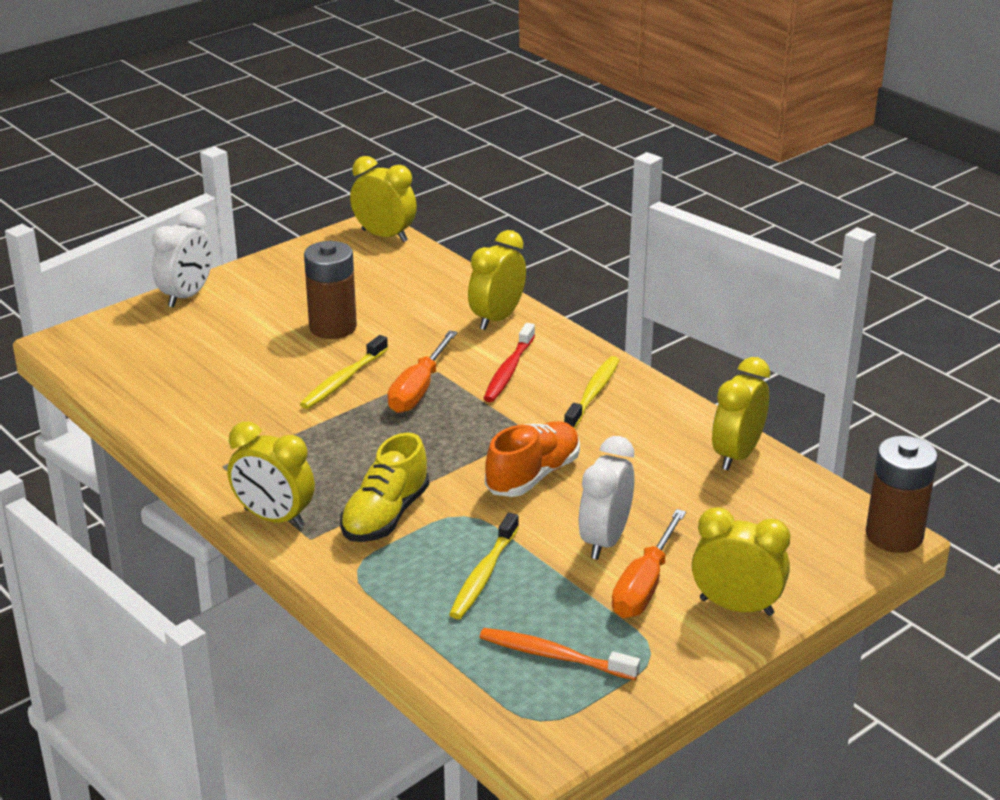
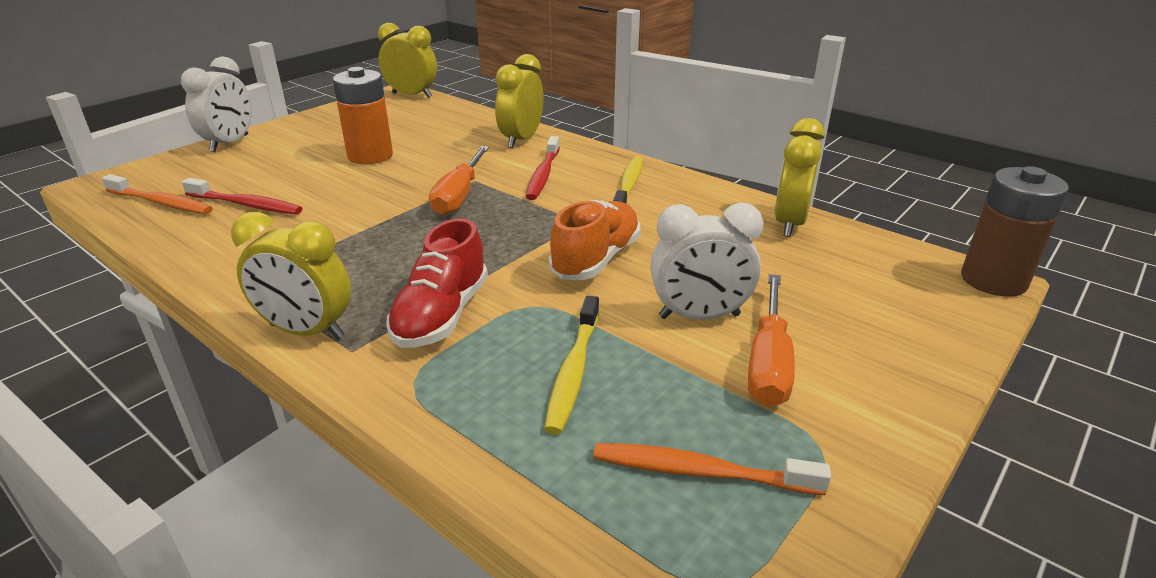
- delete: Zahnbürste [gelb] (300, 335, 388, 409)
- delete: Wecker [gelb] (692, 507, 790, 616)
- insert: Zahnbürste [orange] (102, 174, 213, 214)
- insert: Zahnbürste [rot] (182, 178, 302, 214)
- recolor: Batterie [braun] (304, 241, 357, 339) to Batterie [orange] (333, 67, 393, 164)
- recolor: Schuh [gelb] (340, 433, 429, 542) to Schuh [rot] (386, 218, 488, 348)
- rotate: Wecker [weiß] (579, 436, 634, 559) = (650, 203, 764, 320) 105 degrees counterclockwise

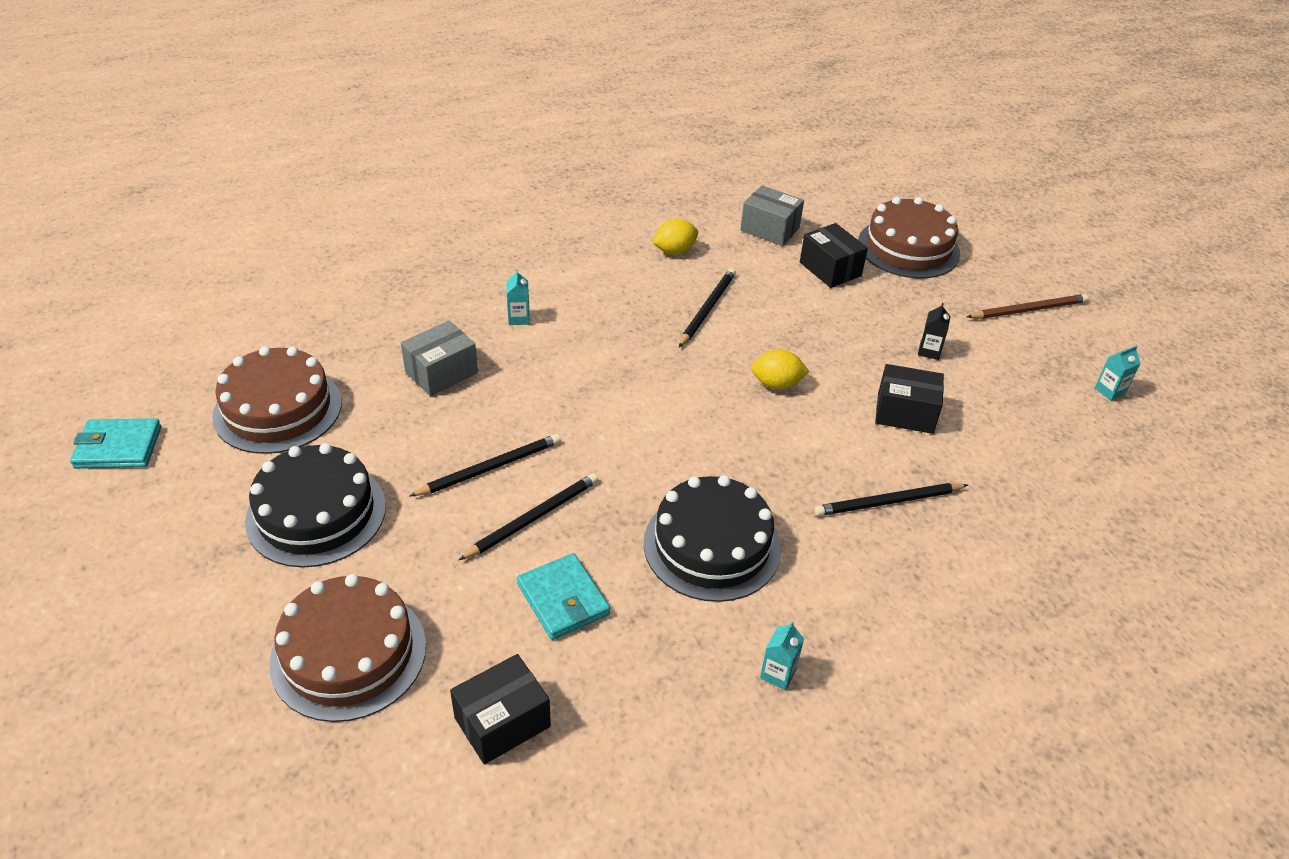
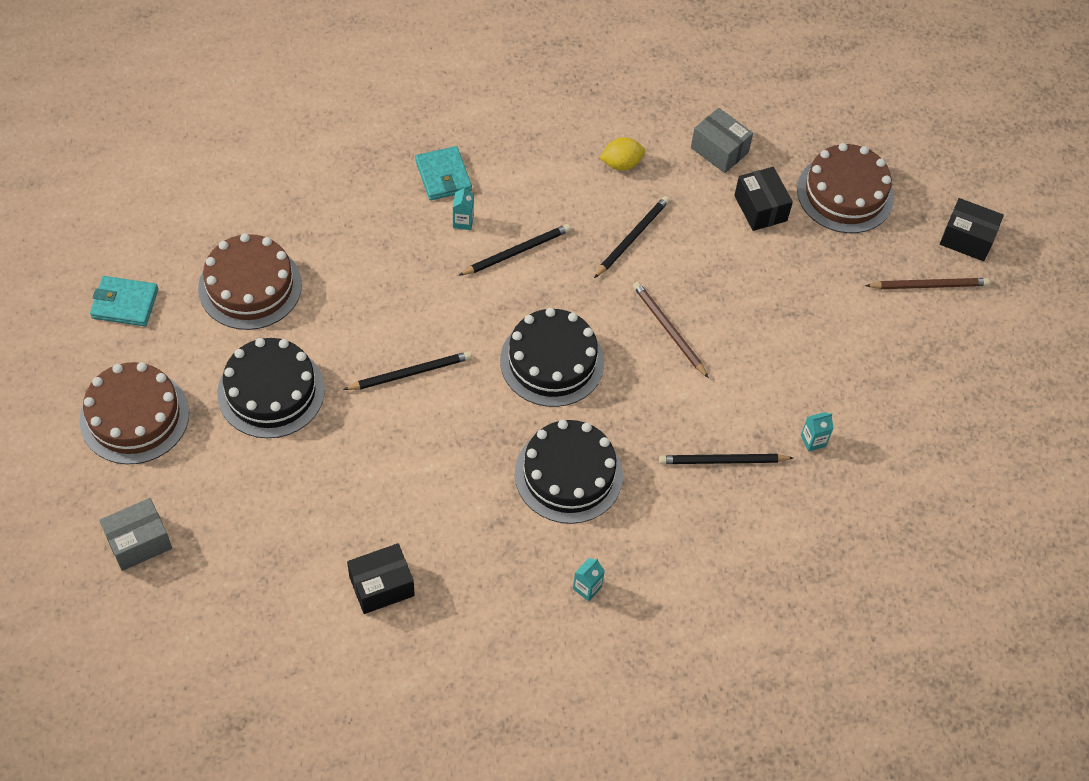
- delete: Getränkekarton [schwarz] (918, 303, 951, 360)
- insert: Kuchen [schwarz] (500, 308, 604, 407)
- move: Kuchen [braun] (269, 574, 426, 722) to (79, 362, 189, 464)
- move: Schachtel [grau] (401, 320, 478, 396) to (99, 498, 172, 571)
- move: Bleistift [schwarz] (459, 473, 598, 560) to (458, 224, 571, 276)
- move: Geldbörse [türkis] (517, 553, 610, 640) to (415, 146, 472, 200)
- move: Schachtel [schwarz] (875, 364, 944, 434) to (940, 198, 1004, 261)
- move: Getränkekarton [türkis] (1095, 345, 1141, 401) to (801, 412, 834, 452)
- replace: Zitrone [gelb] (751, 349, 810, 390) to Bleistift [braun] (633, 282, 709, 378)

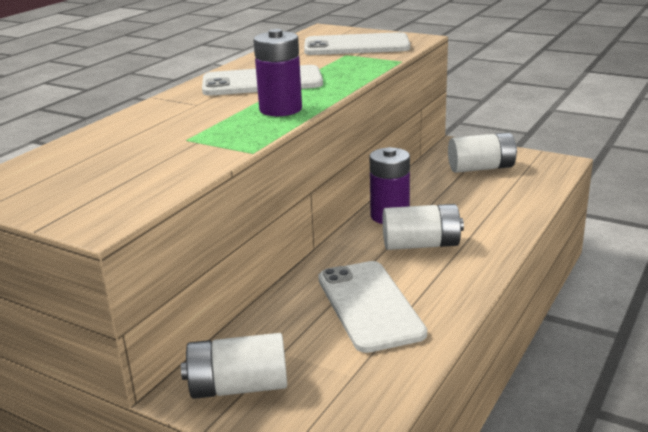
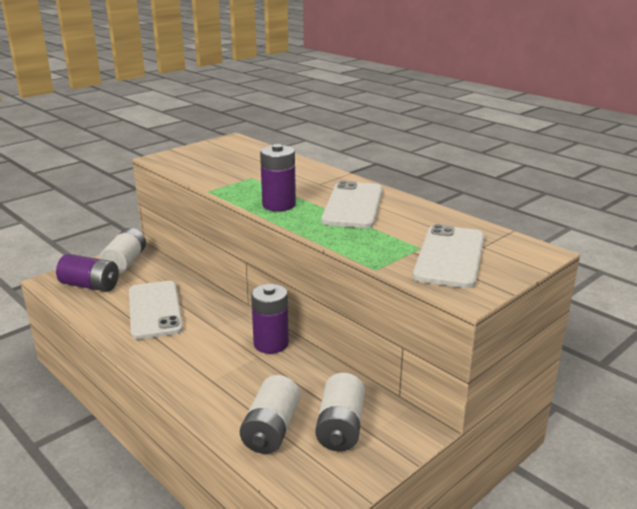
- insert: Batterie [lila] (56, 254, 119, 292)
- move: Batterie [weiß] (383, 204, 464, 250) to (240, 375, 300, 454)
- rotate: Handy [weiß] (318, 261, 427, 353) = (129, 281, 183, 339) 75 degrees clockwise

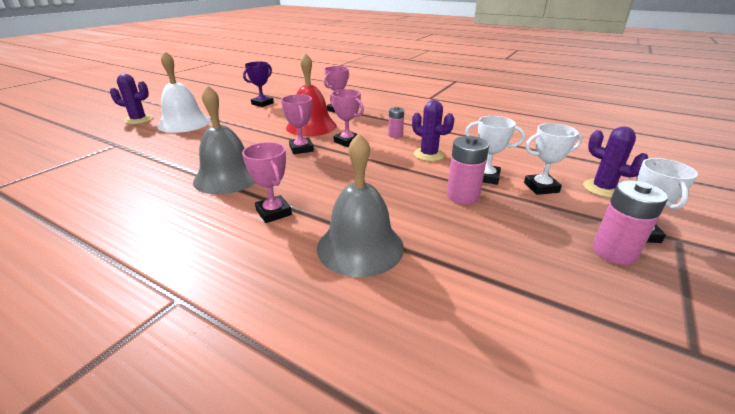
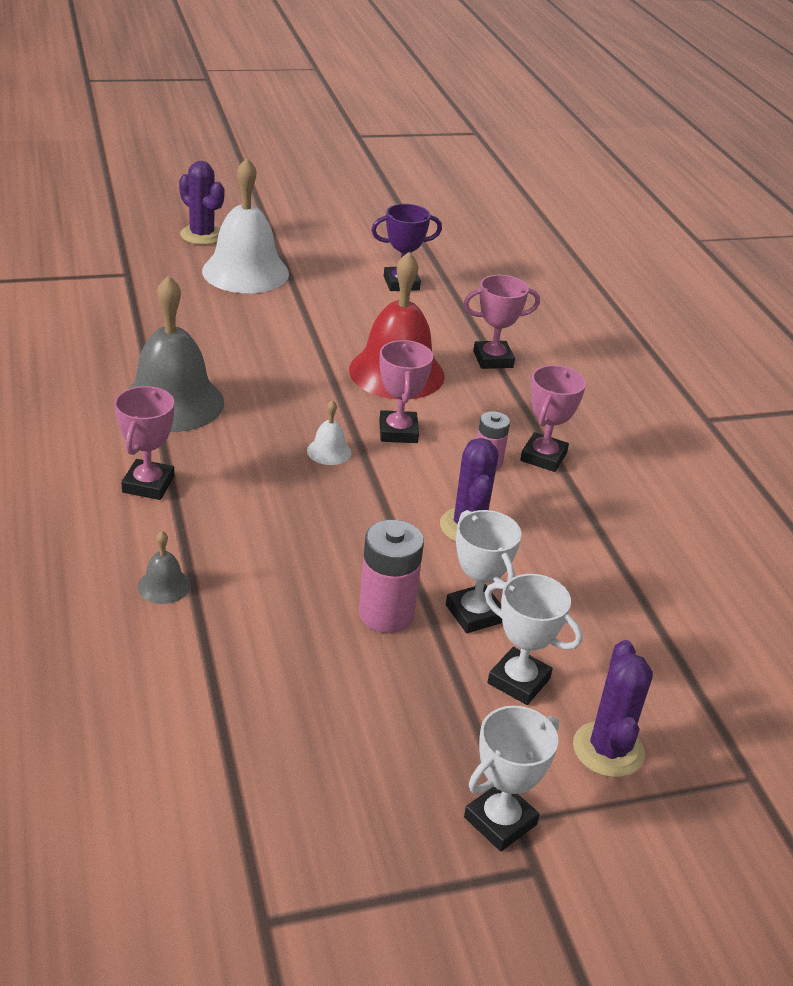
- delete: Batterie [rosa] (592, 180, 668, 265)
- insert: Glocke [weiß] (307, 400, 351, 465)
- move: Pokal [rosa] (281, 94, 314, 154) to (520, 365, 586, 472)
- resize: Glocke [grau] (317, 133, 404, 277) = (138, 531, 190, 604) x0.42

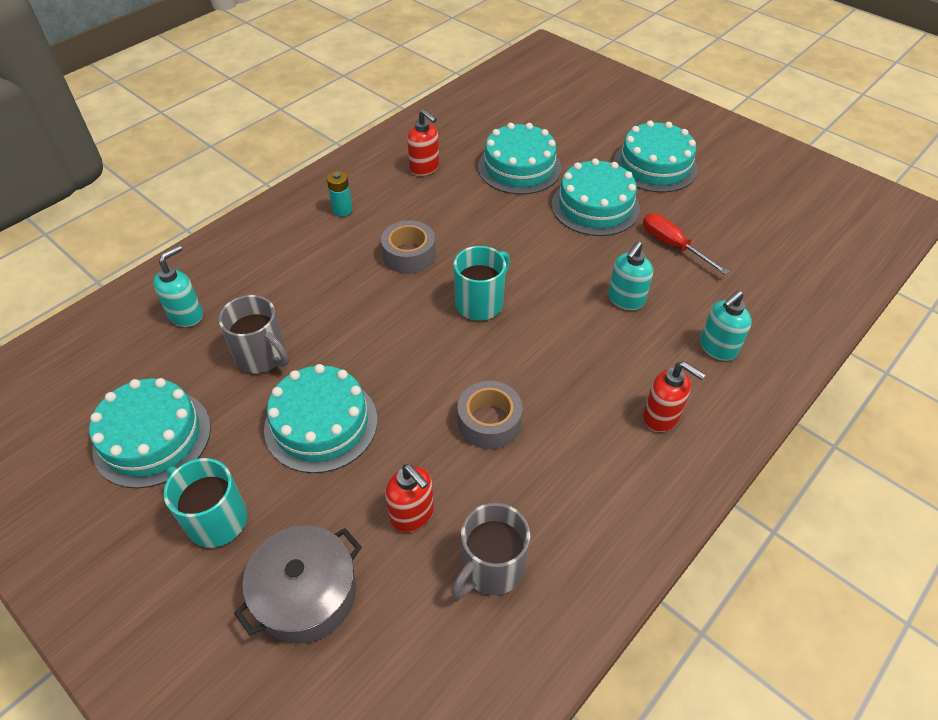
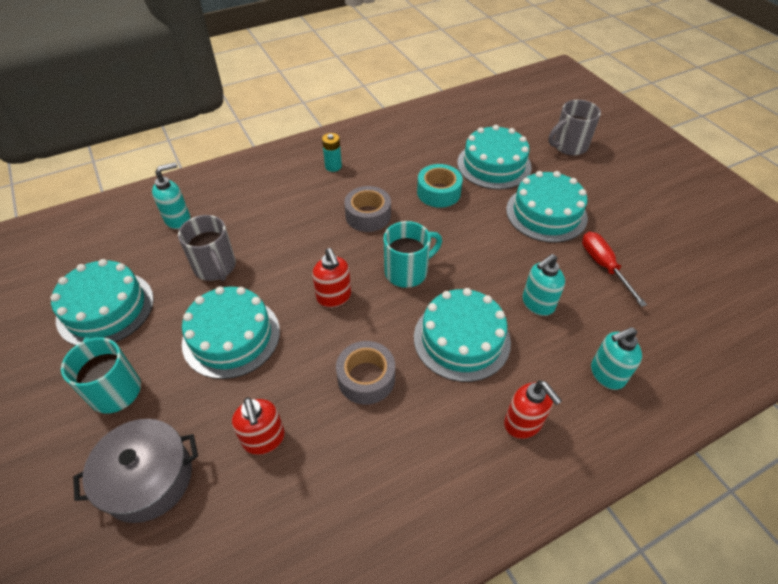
- insert: Klebeband [türkis] (417, 164, 463, 208)
- move: Seifenspender [rot] (407, 109, 439, 176) to (312, 248, 351, 308)
- move: Tasse [grau] (451, 503, 530, 599) to (548, 100, 601, 155)
- move: Kuchen [türkis] (613, 120, 698, 193) to (414, 288, 511, 382)

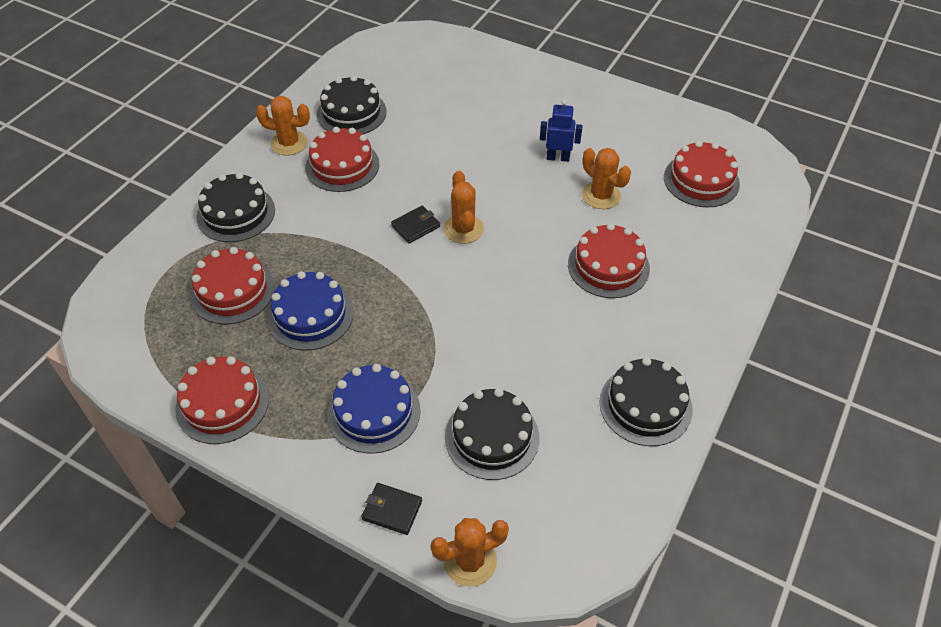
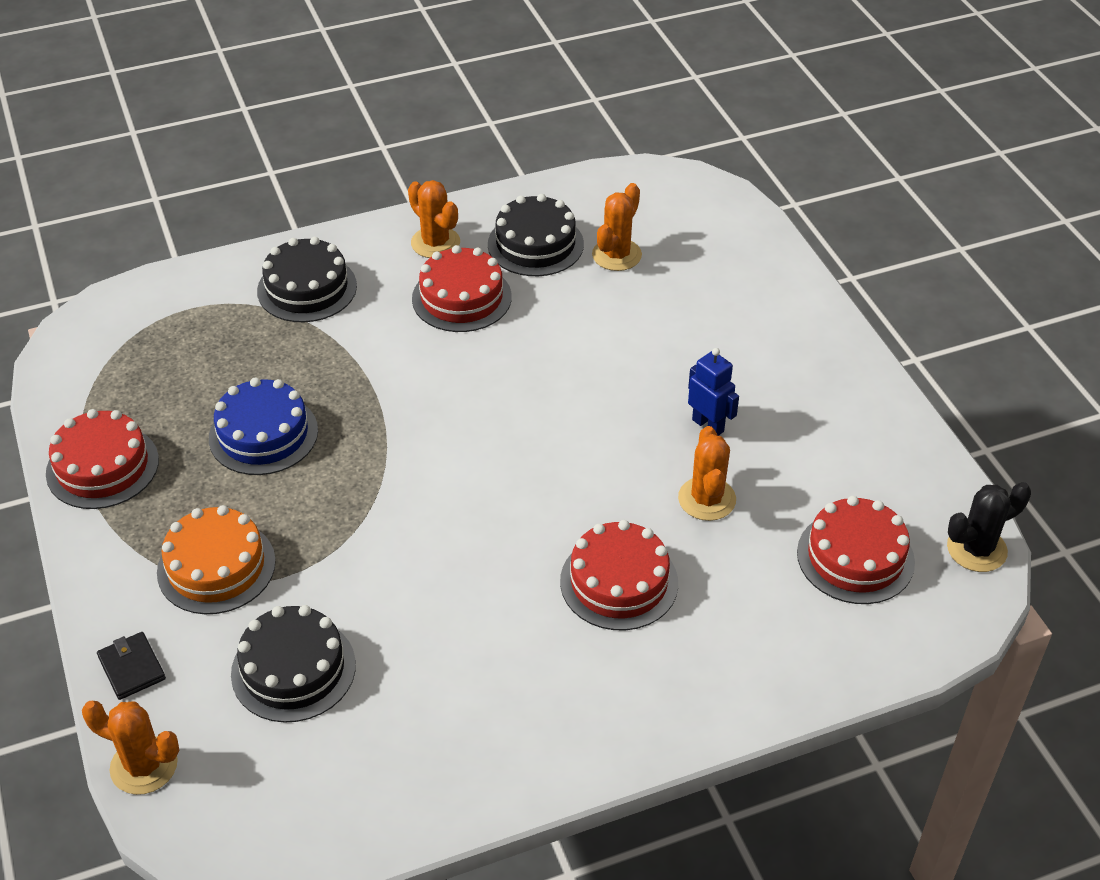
- delete: Kuchen [rot] (190, 247, 275, 324)
- delete: Geldbörse [schwarz] (391, 205, 440, 244)
- delete: Kuchen [schwarz] (599, 357, 693, 446)
- insert: Kaktus [schwarz] (947, 482, 1031, 572)
- move: Kaktus [orange] (443, 171, 484, 244) to (592, 183, 642, 271)
- recolor: Kuchen [blau] (327, 364, 421, 454) to Kuchen [orange] (157, 505, 276, 614)

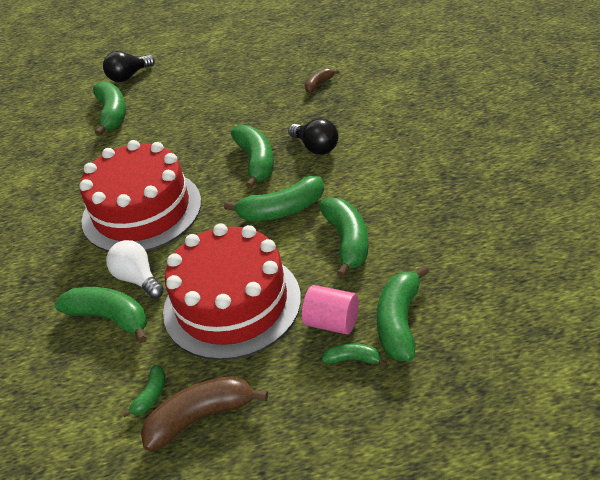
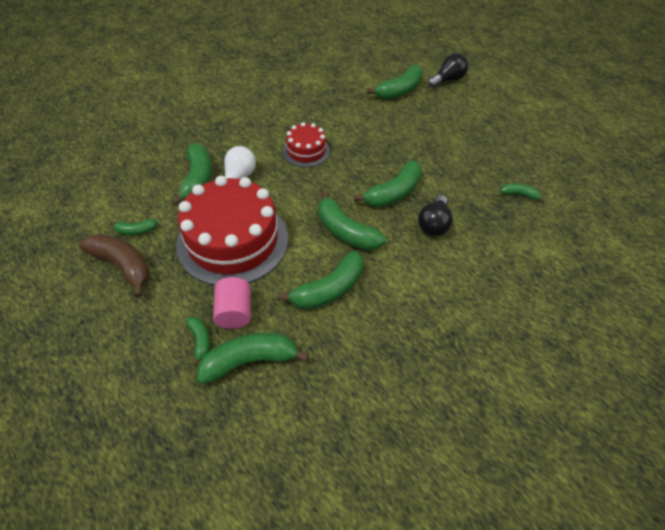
- recolor: Banane [braun] (305, 68, 339, 93) to Banane [grün] (500, 183, 545, 202)
- rotate: Glühbirne [schwarz] (103, 51, 155, 82) = (428, 53, 468, 88) 120 degrees clockwise
- resize: Kuchen [rot] (79, 140, 201, 252) = (283, 122, 330, 167) x0.50

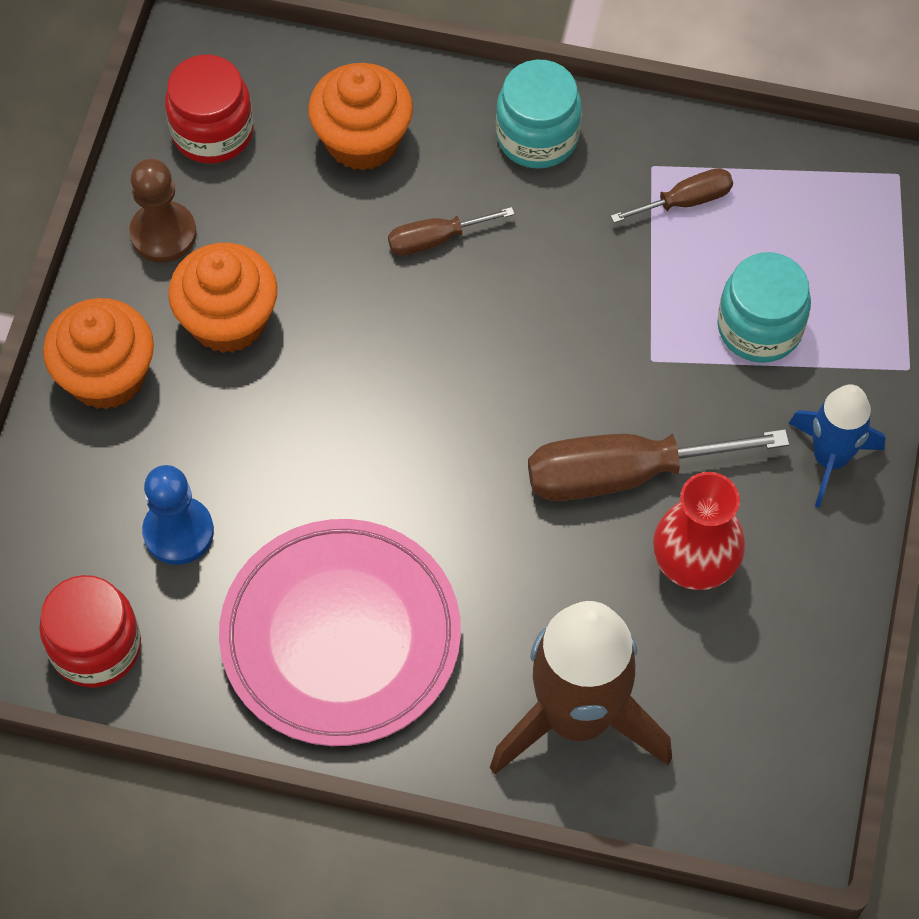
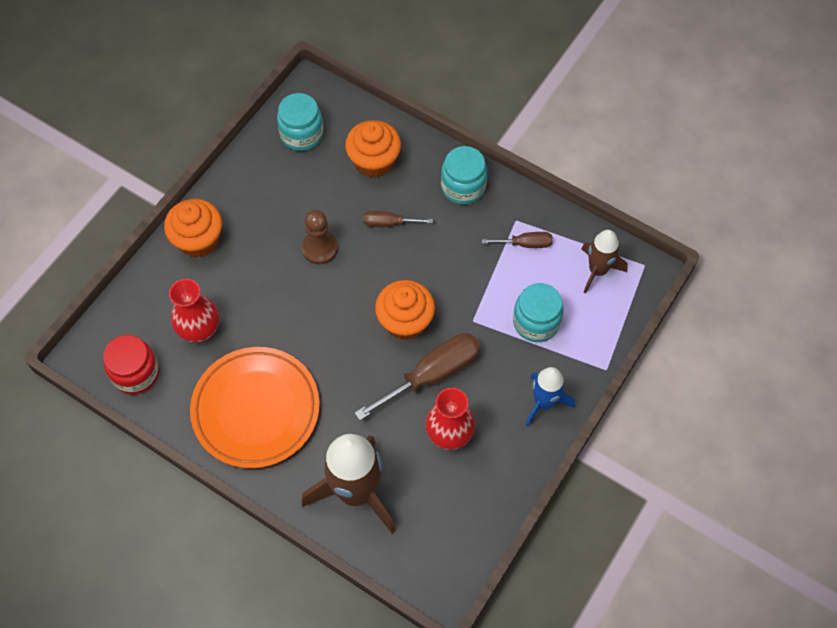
- insert: Rakete [braun] (582, 230, 628, 294)
- move: Bauer [braun] (129, 159, 197, 263) to (302, 210, 338, 264)
- move: Muffin [orange] (168, 243, 277, 353) to (375, 280, 435, 340)
- replace: Bauer [blau] (142, 465, 214, 565) to Vase [rot] (169, 279, 219, 342)
- recolor: Einmachglas [rot] (165, 55, 254, 164) to Einmachglas [türkis] (277, 93, 324, 151)
- recolor: Teller [rosa] (219, 519, 461, 746) to Teller [orange] (190, 347, 320, 468)
- rotate: Schraubenzieher [braun] (528, 429, 789, 501) = (355, 333, 481, 420) 135 degrees clockwise

